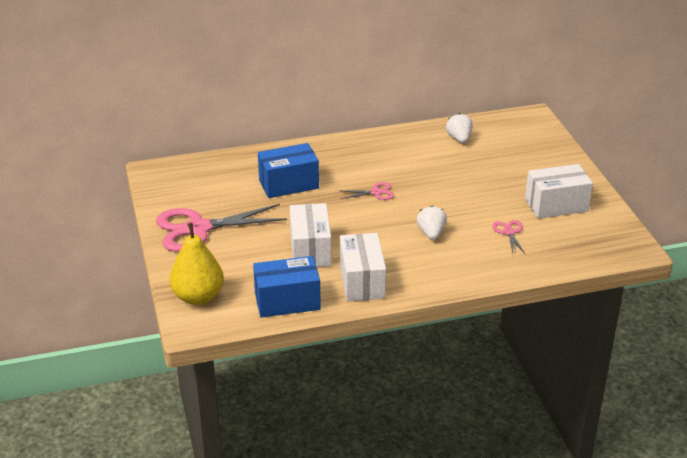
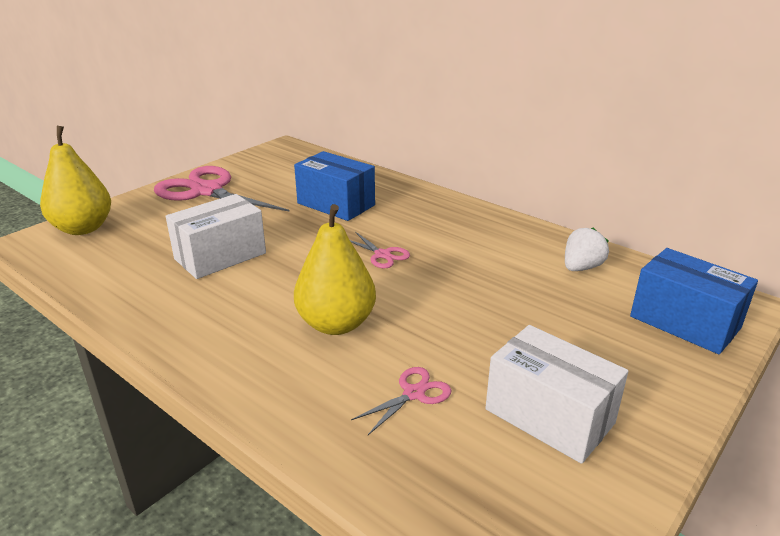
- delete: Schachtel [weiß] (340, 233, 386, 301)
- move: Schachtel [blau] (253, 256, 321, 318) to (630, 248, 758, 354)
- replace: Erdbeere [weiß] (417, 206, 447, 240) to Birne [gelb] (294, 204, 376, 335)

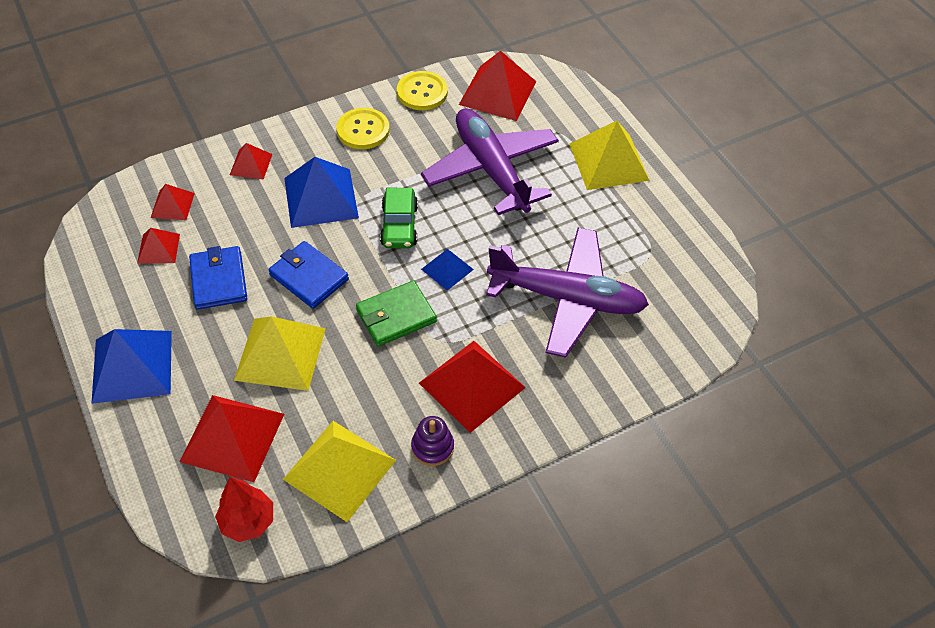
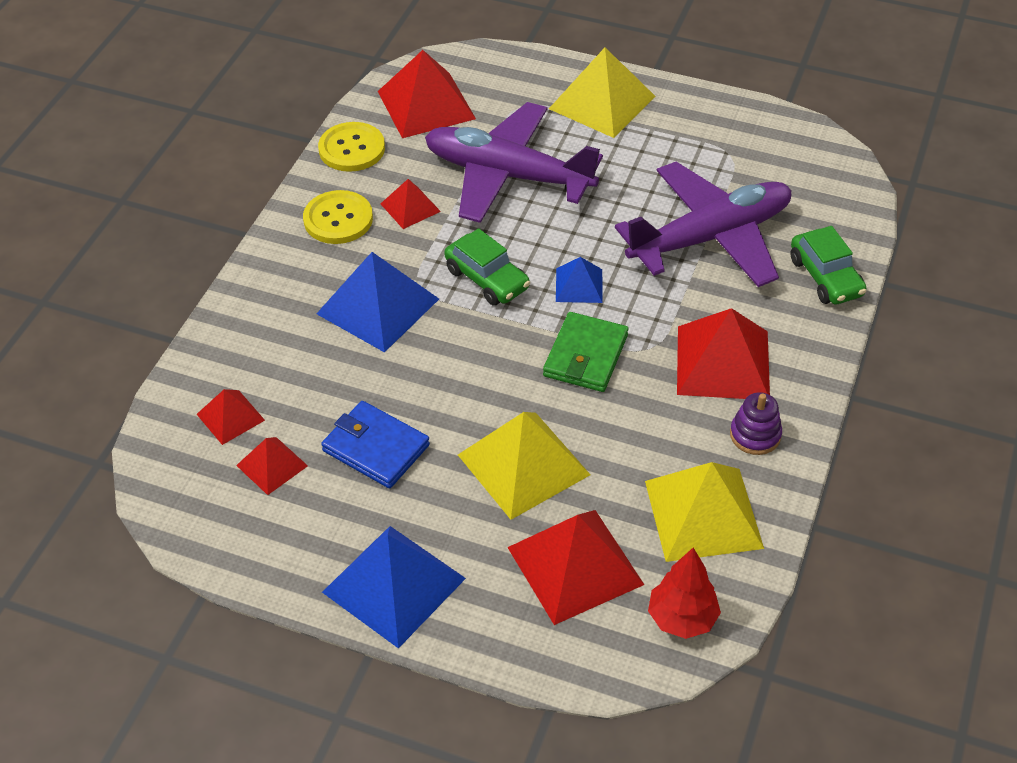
- delete: Geldbörse [blau] (268, 241, 349, 309)
- insert: Auto [grün] (790, 226, 867, 305)
- move: Pyramide [rot] (230, 143, 273, 179) to (381, 179, 441, 229)

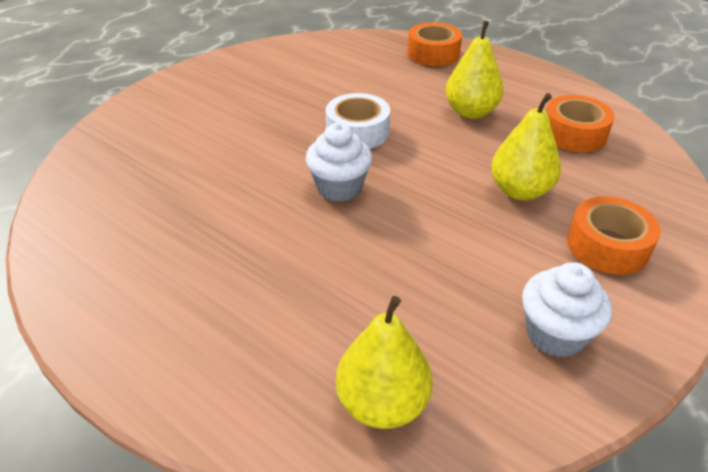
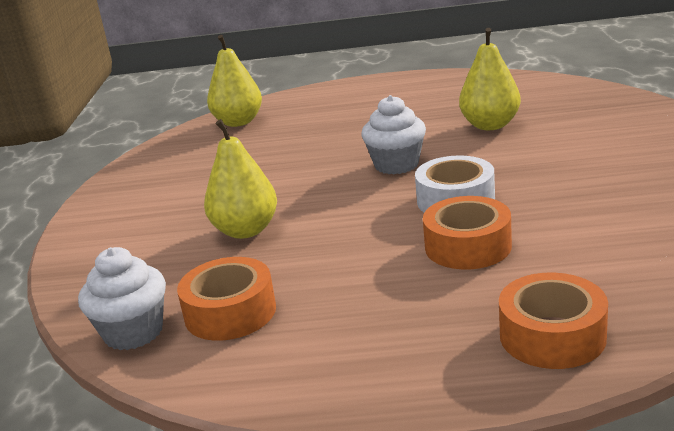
- move: Birne [gelb] (446, 21, 503, 119) to (459, 28, 521, 130)
- move: Muffin [weiß] (522, 262, 612, 358) to (78, 247, 166, 350)
- move: Klebeband [orange] (567, 196, 661, 275) to (423, 196, 512, 269)

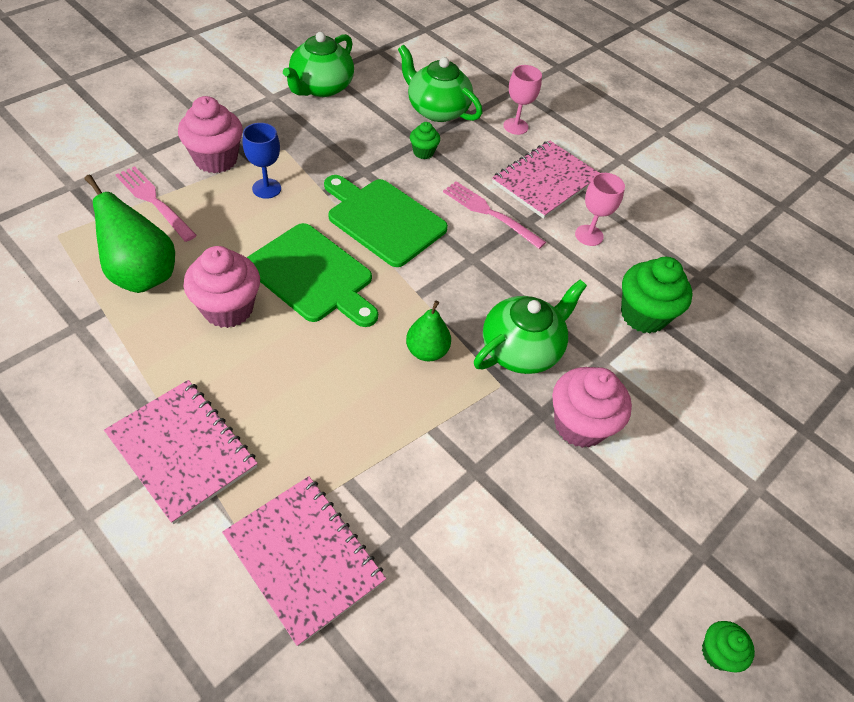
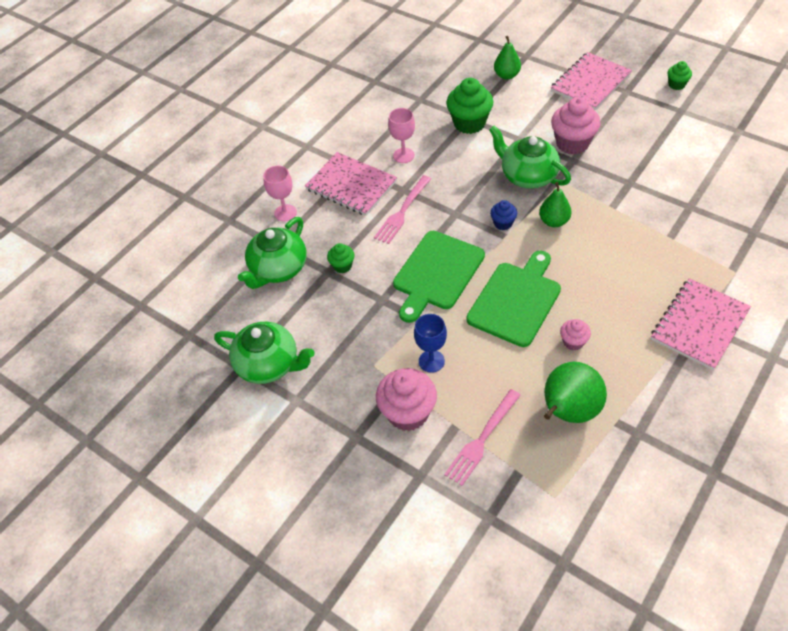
- insert: Muffin [blau] (490, 200, 517, 230)
- insert: Birne [grün] (494, 36, 521, 80)
- move: Notizbuch [rosa] (222, 476, 386, 646) to (551, 52, 632, 110)
- resize: Muffin [rosa] (184, 246, 260, 328) = (560, 319, 591, 351) x0.52

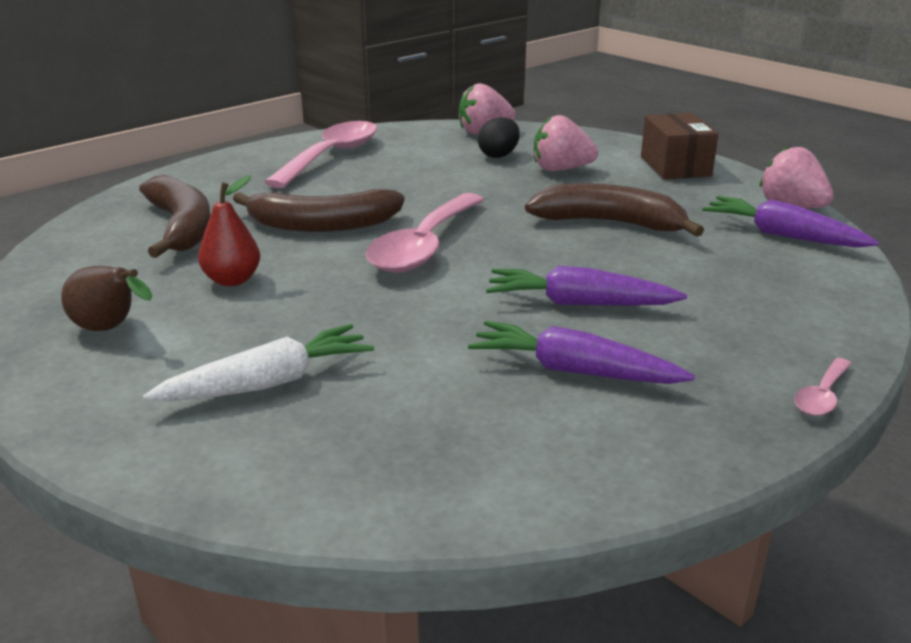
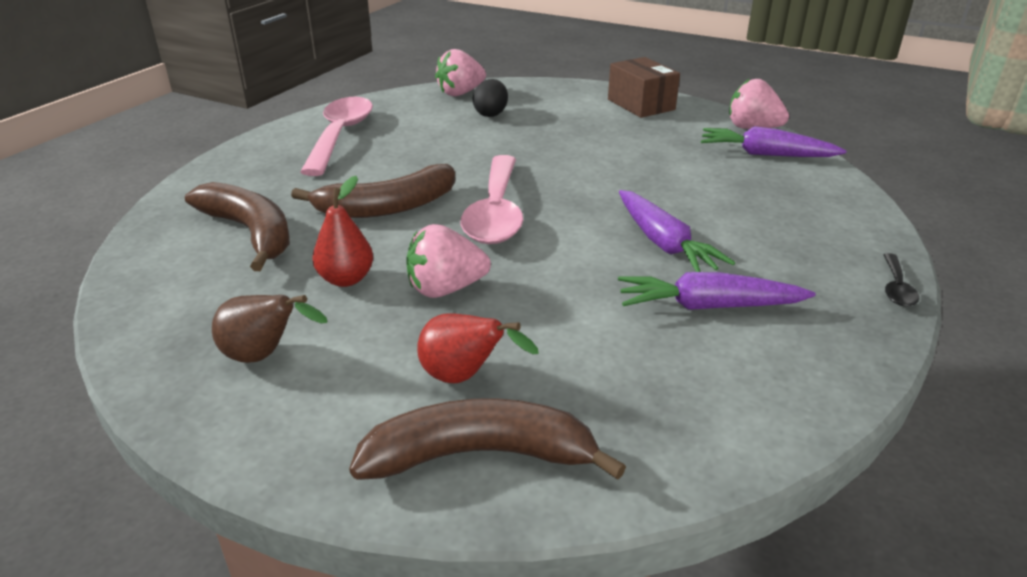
- move: Banane [braun] (525, 183, 704, 237) to (349, 398, 626, 480)
- move: Erdbeere [rosa] (534, 115, 598, 171) to (406, 224, 491, 298)
- replace: Karotte [weiß] (143, 324, 374, 401) to Birne [rot] (417, 313, 538, 383)
- recolor: Löffel [rosa] (794, 358, 852, 416) to Löffel [schwarz] (883, 253, 919, 307)
- rotate: Karotte [lila] (486, 266, 687, 306) = (619, 190, 735, 272) 105 degrees counterclockwise

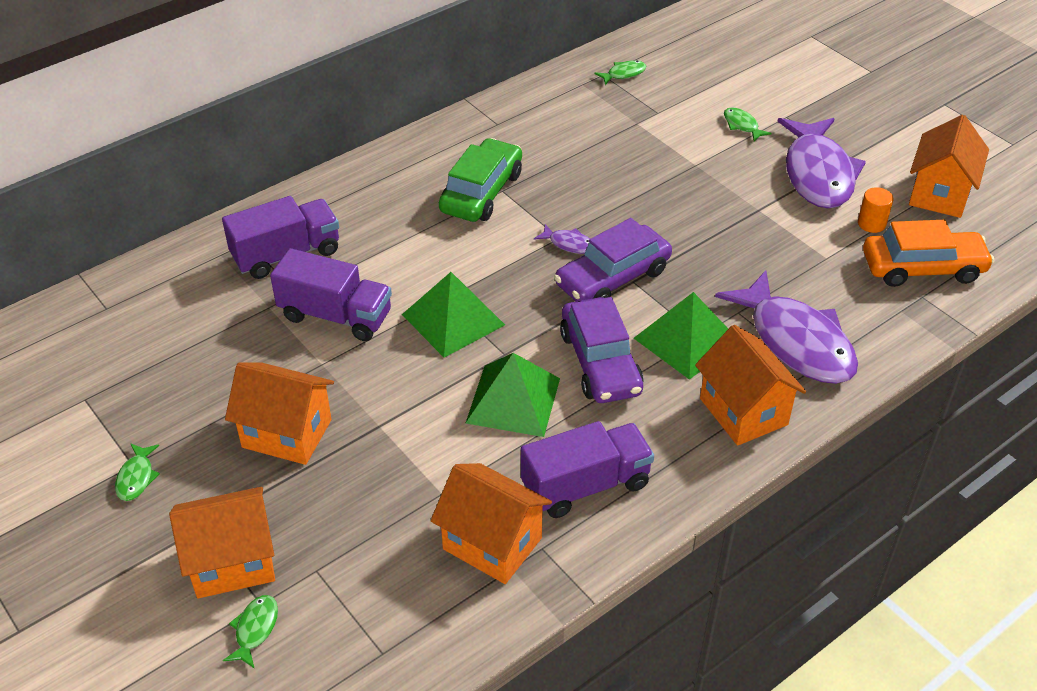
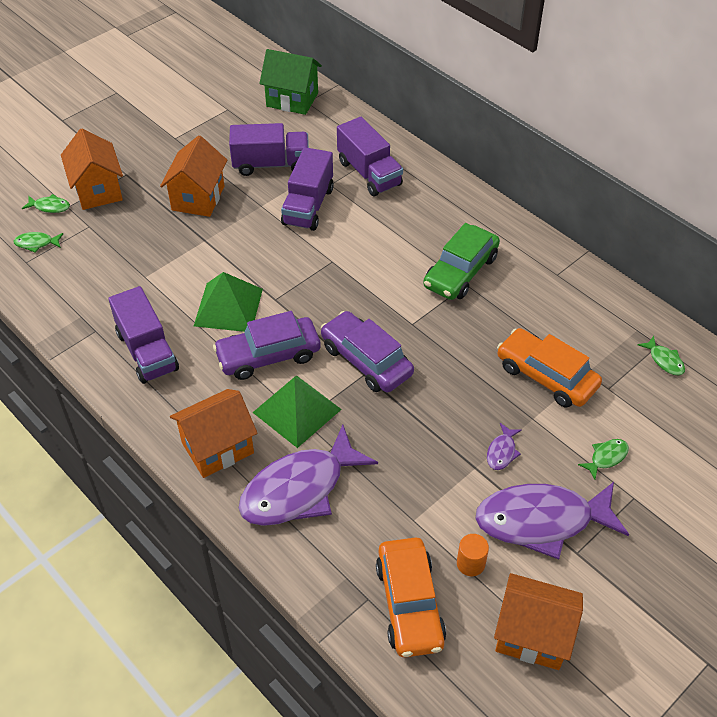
- delete: Pyramide [grün] (402, 272, 505, 358)
- delete: Haus [orange] (431, 463, 552, 584)
- insert: Lastwagen [lila] (229, 123, 309, 176)
- insert: Haus [grün] (259, 49, 322, 115)
- insert: Auto [orange] (497, 328, 602, 408)
- move: Fisch [grün] (115, 443, 160, 501) to (13, 232, 63, 253)
- move: Fisch [lila] (534, 224, 590, 254) to (487, 423, 522, 470)
- rotate: Auto [grün] (439, 138, 522, 222) = (423, 223, 500, 300) 105 degrees clockwise

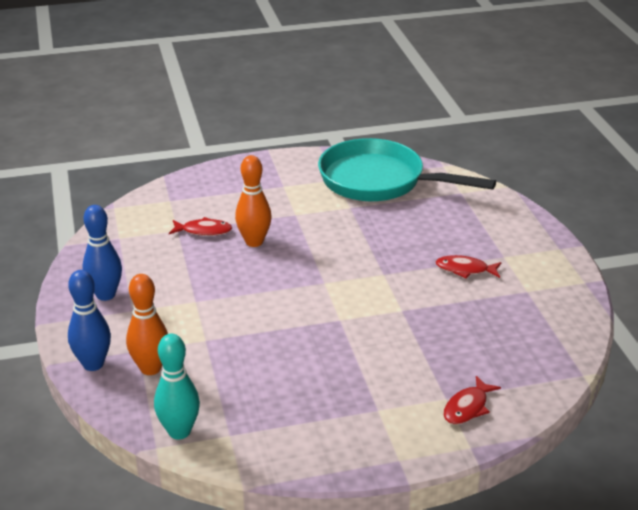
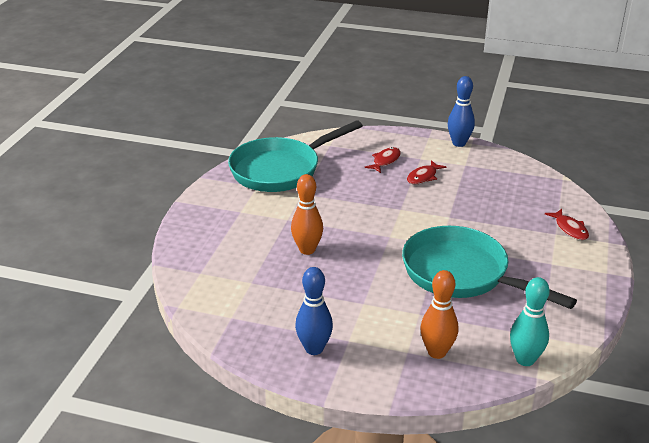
- insert: Pfanne [türkis] (402, 226, 577, 309)
- move: Bowlingkegel [blau] (68, 270, 111, 371) to (448, 76, 475, 147)
- move: Fisch [rot] (169, 217, 232, 236) to (365, 147, 401, 173)

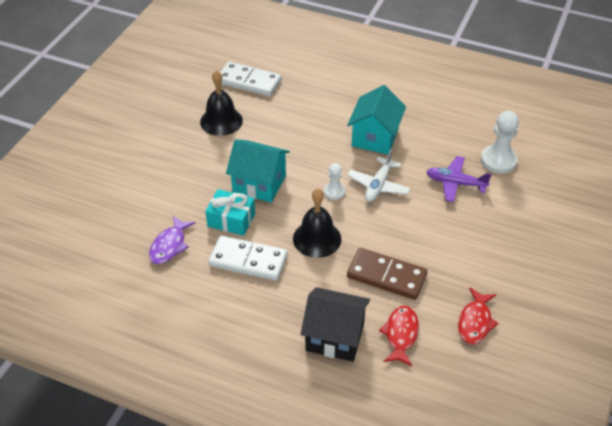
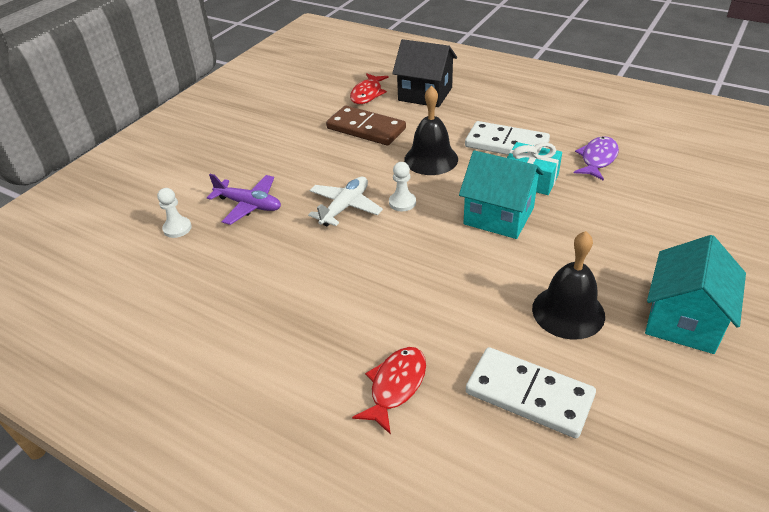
- move: Haus [türkis] (347, 85, 406, 154) to (645, 235, 746, 354)
- move: Fisch [rot] (458, 288, 499, 344) to (352, 347, 426, 435)
- resize: Bauer [weiß] (481, 111, 519, 174) = (157, 188, 192, 238) x0.58

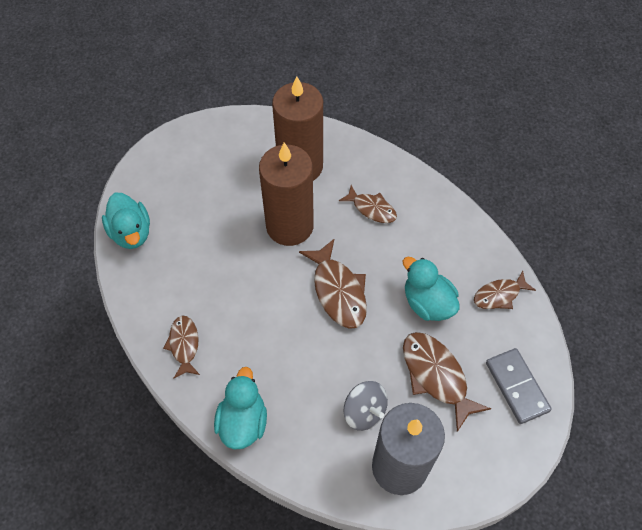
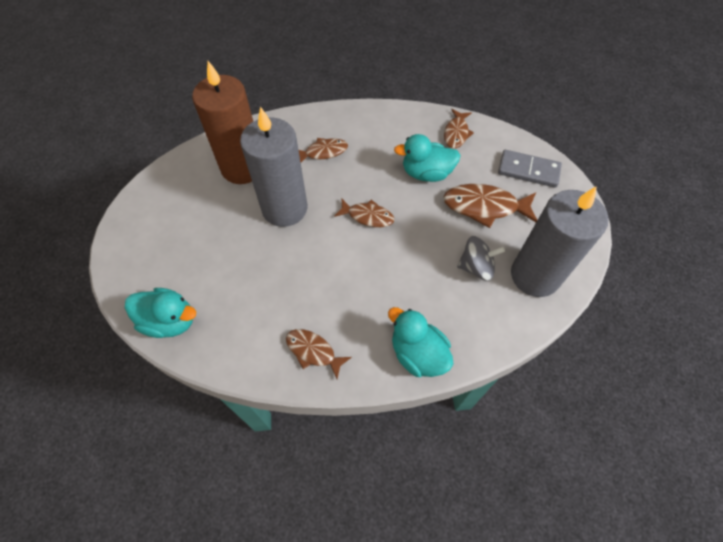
- recolor: Kerze [braun] (259, 142, 314, 246) to Kerze [grau] (240, 106, 307, 227)
- resize: Fisch [braun] (299, 239, 367, 329) = (334, 199, 394, 227) x0.63

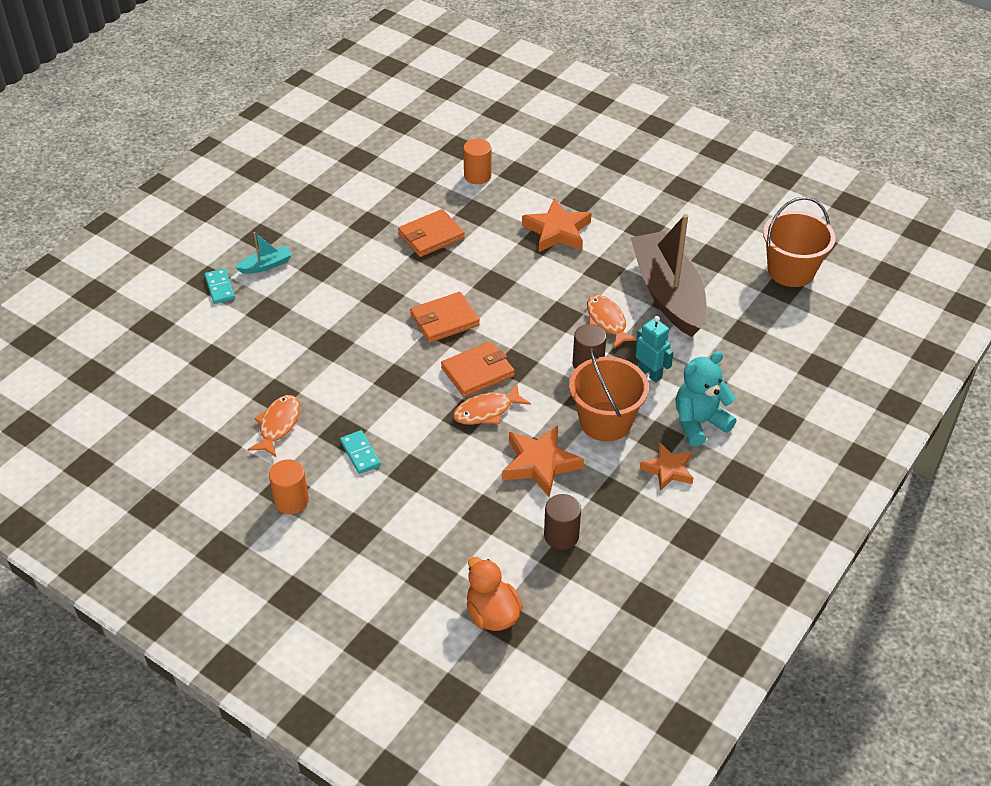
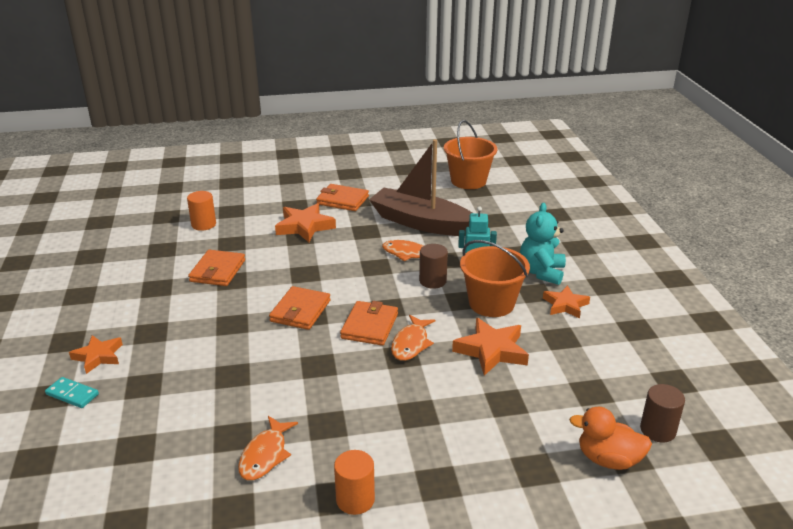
- delete: Dominostein [türkis] (340, 430, 381, 474)
- insert: Geldbörse [orange] (316, 184, 369, 211)
- move: Vollzylinder [braun] (544, 494, 581, 550) to (640, 384, 685, 442)
- replace: Boot [türkis] (235, 232, 292, 274) to Stern [orange] (69, 335, 123, 374)
- rotate: Fisch [orange] (247, 395, 300, 457) = (238, 416, 298, 480) 135 degrees counterclockwise

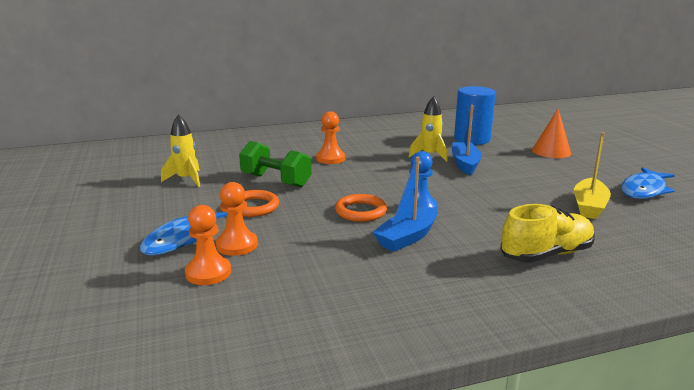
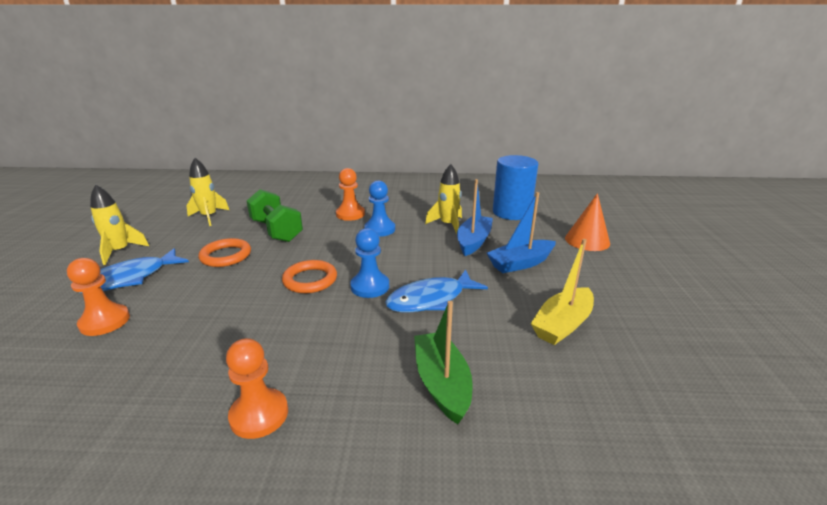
- insert: Rakete [gelb] (90, 185, 149, 265)
- insert: Bauer [blau] (364, 180, 395, 237)
- move: Bauer [orange] (216, 182, 258, 256) to (226, 338, 288, 439)
- move: Boot [blau] (373, 157, 438, 252) to (487, 192, 556, 273)
- move: Fisch [blau] (621, 167, 675, 199) to (385, 270, 488, 312)
- replace: Schuh [gelb] (500, 204, 595, 263) to Boot [grün] (414, 301, 473, 424)

